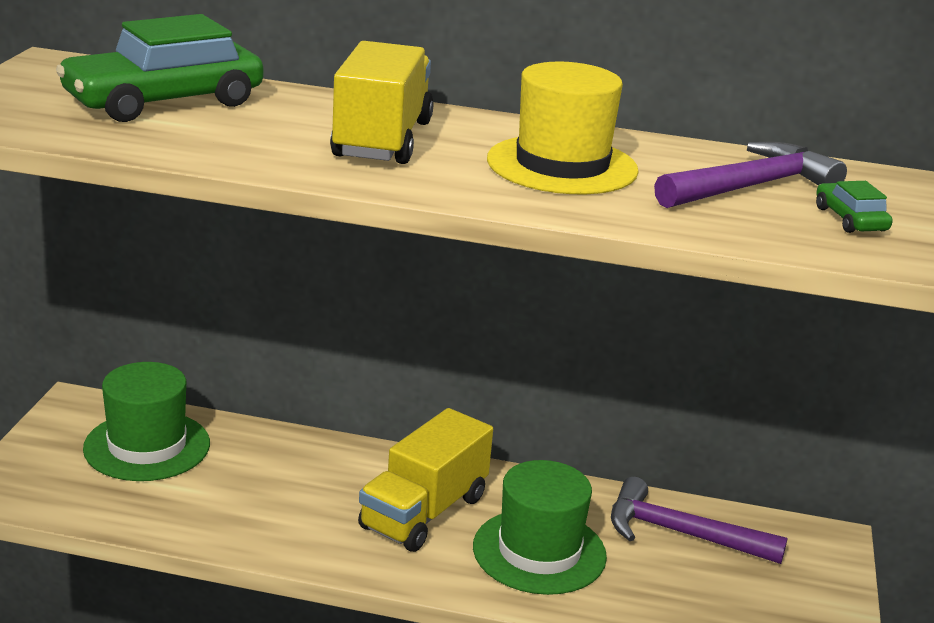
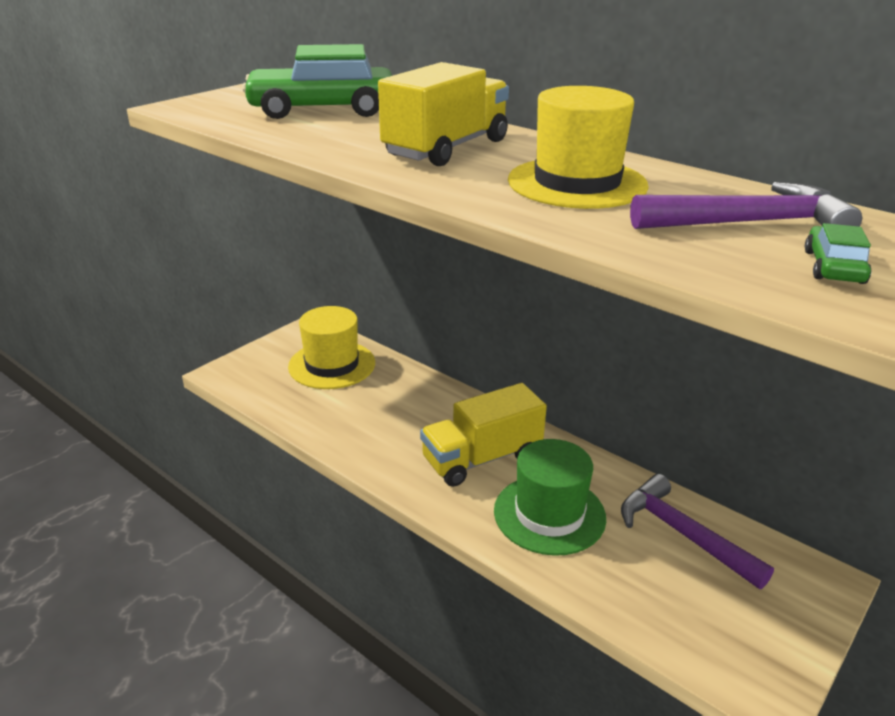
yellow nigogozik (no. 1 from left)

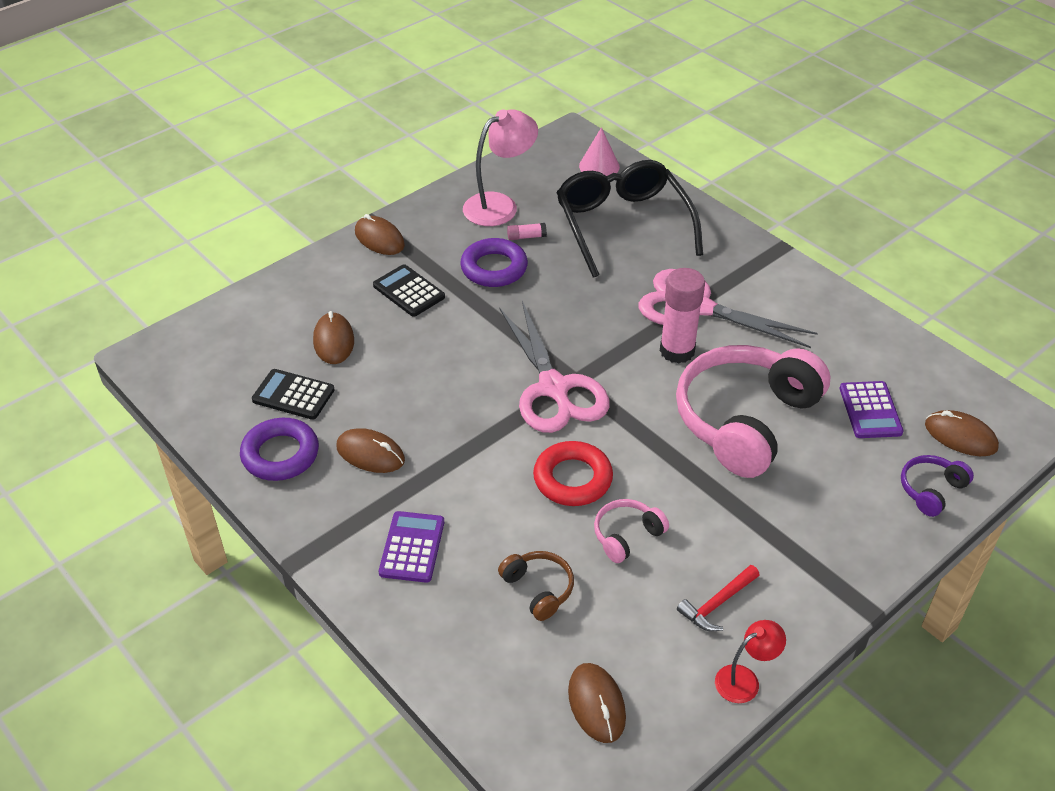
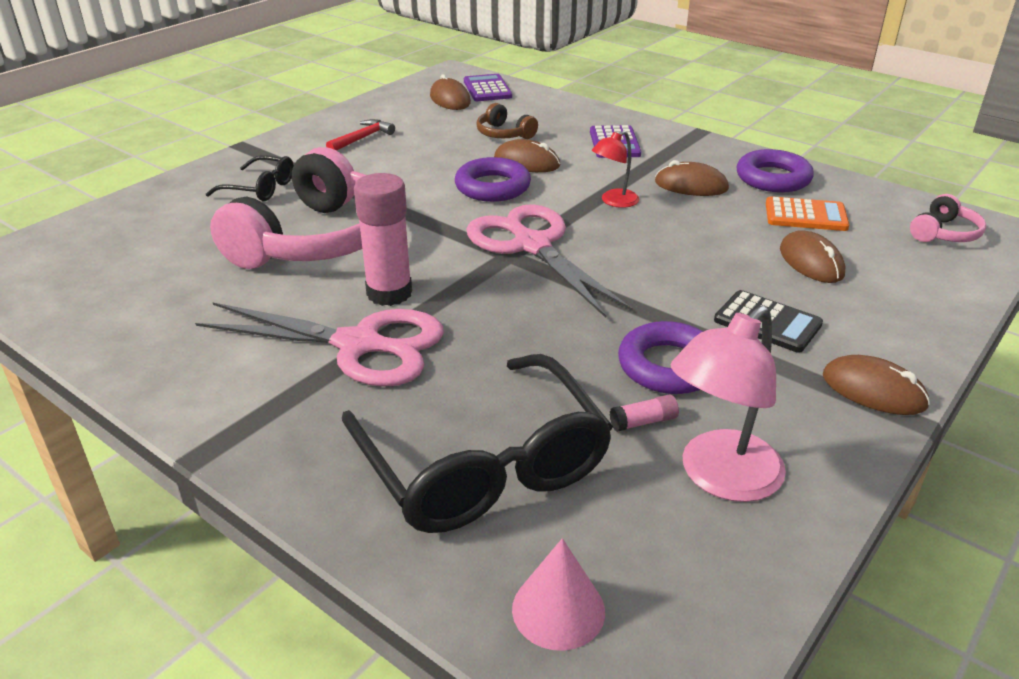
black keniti (no. 1 from left)
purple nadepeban (no. 1 from left)
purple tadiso (no. 1 from left)
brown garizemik (no. 2 from left)
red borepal
orange tadiso
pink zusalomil (no. 2 from left)
purple zusalomil

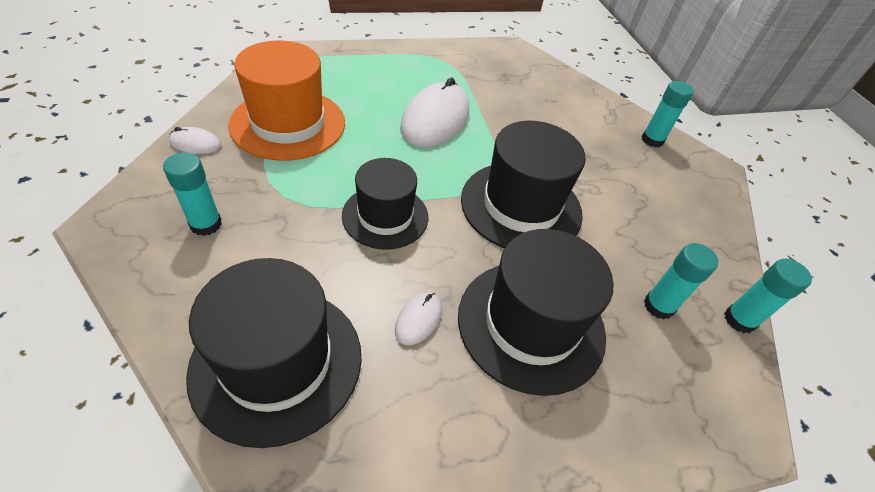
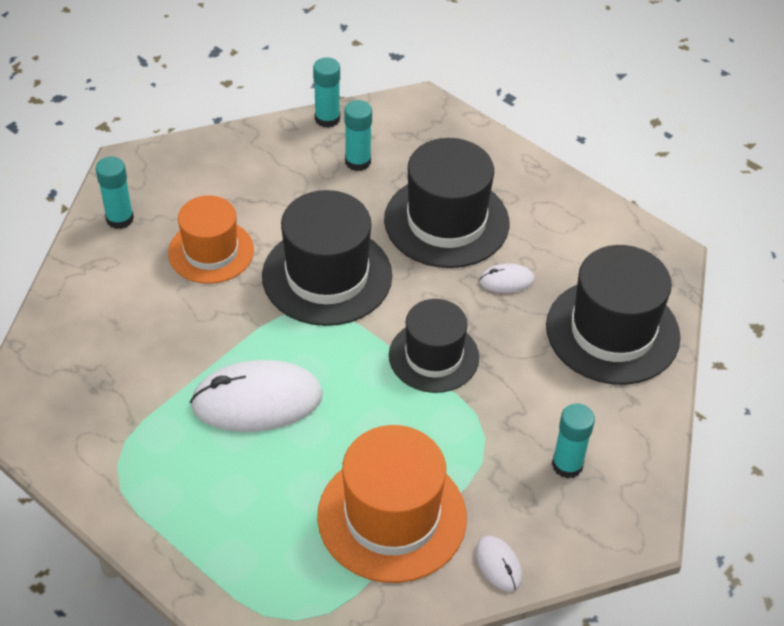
orange nigogozik (no. 1 from left)

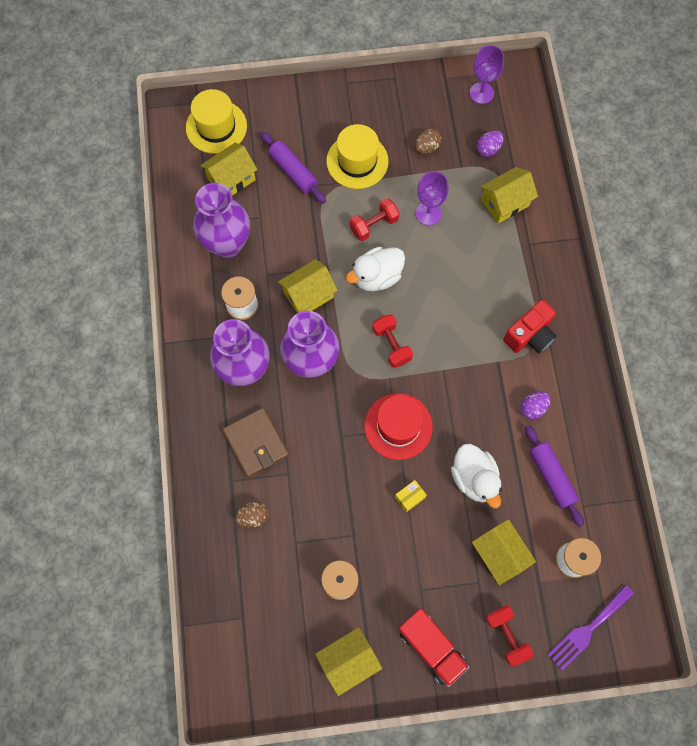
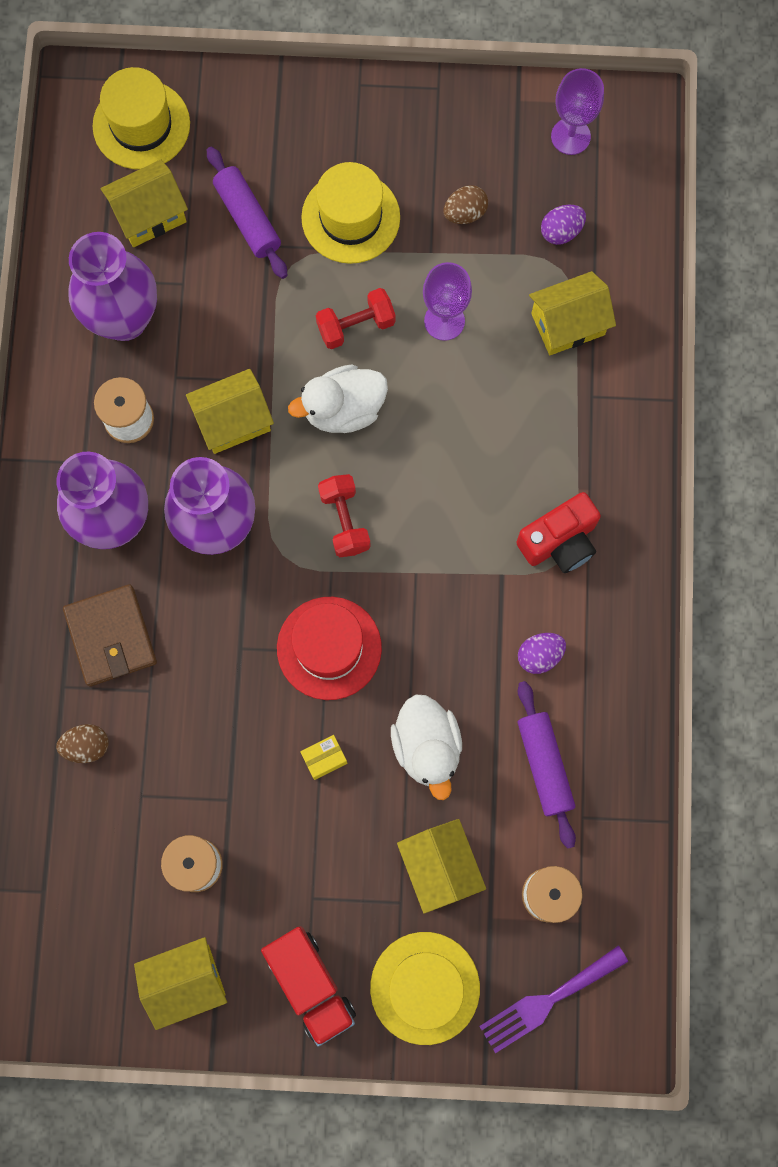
yellow nigogozik (no. 3 from left)

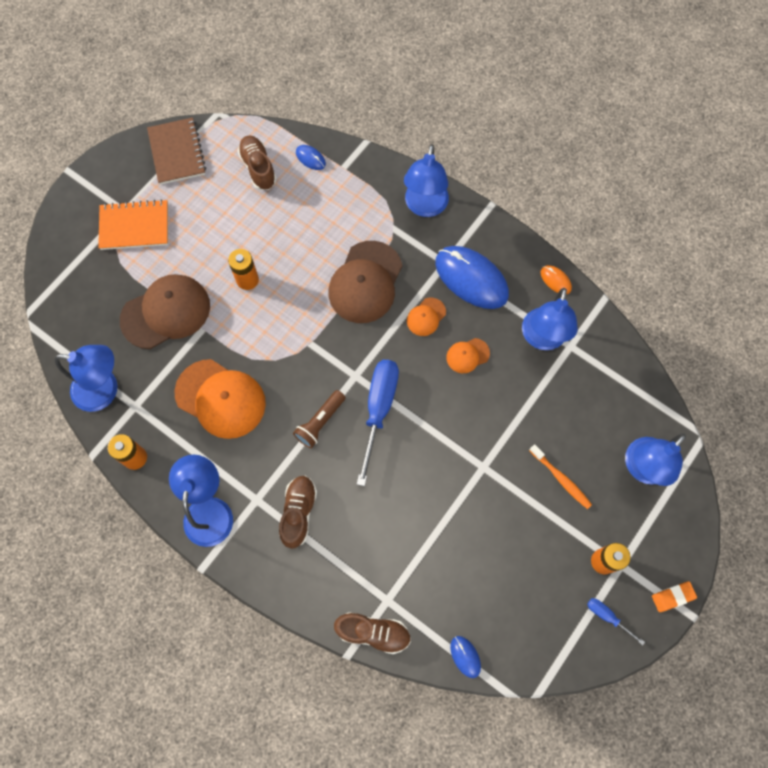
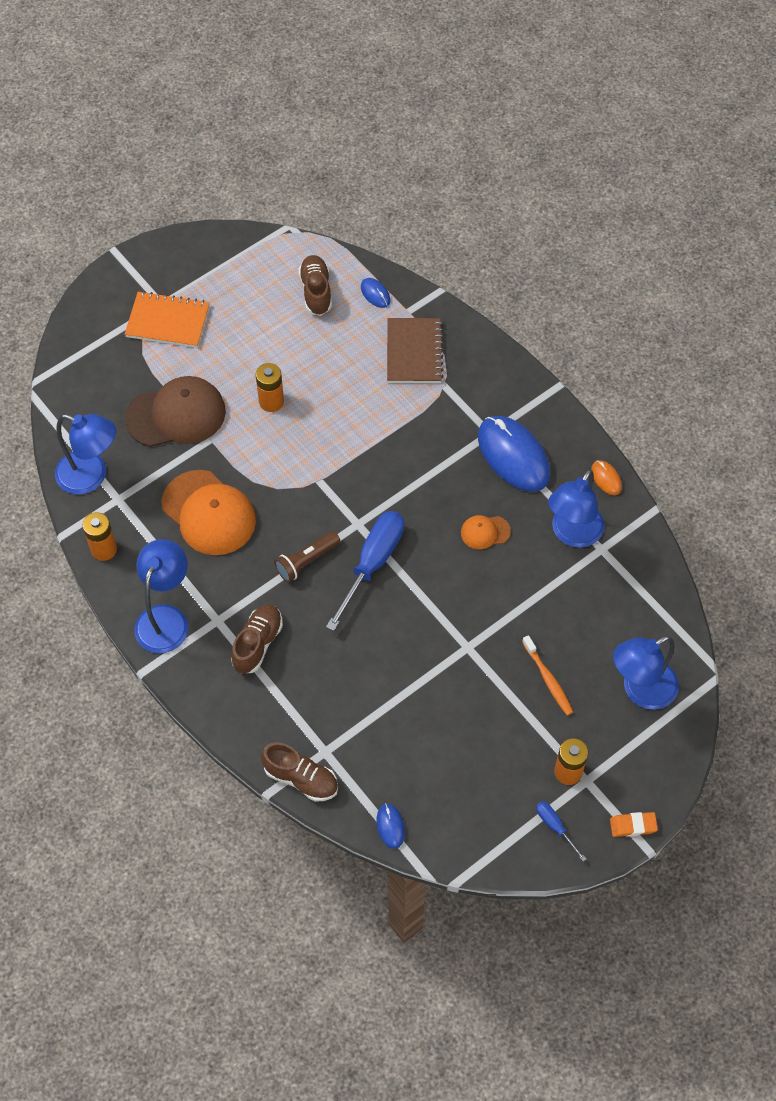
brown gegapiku
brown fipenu (no. 2 from left in the first image)
blue borepal (no. 3 from left in the first image)
orange fipenu (no. 2 from left in the first image)

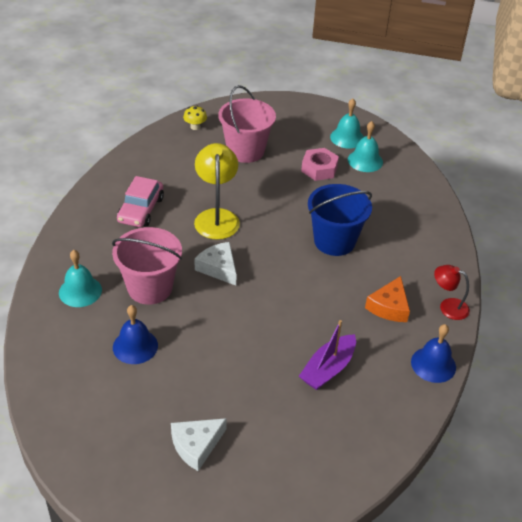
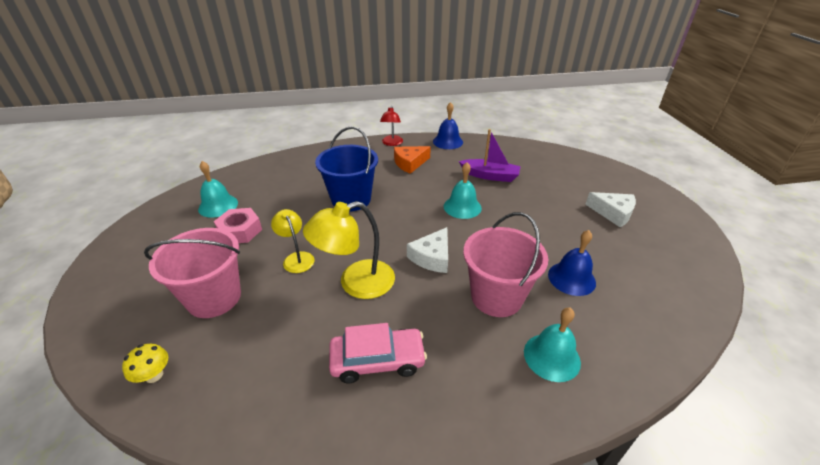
yellow borepal (no. 1 from left)
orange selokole
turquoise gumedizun (no. 2 from left)

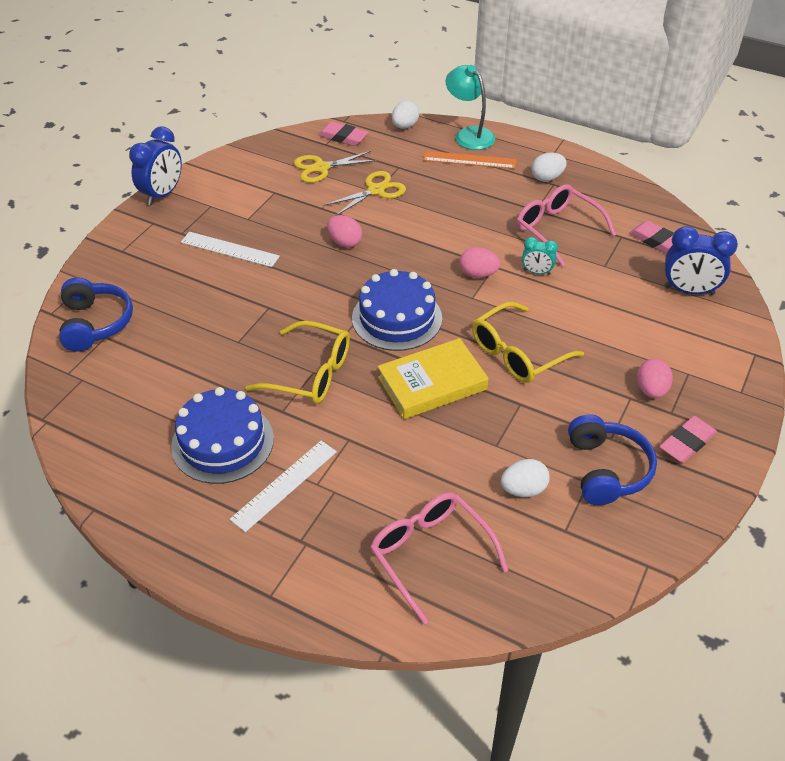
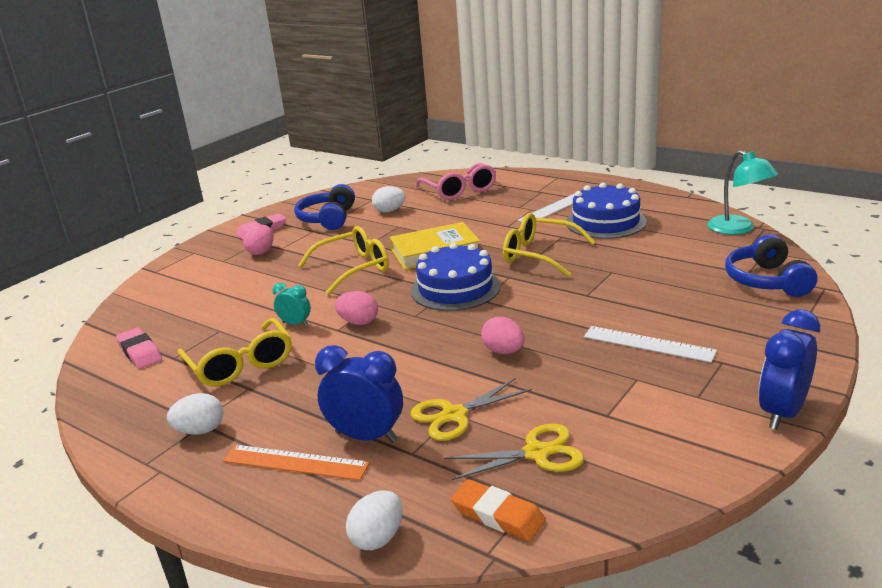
yellow keniti (no. 1 from left)
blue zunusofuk (no. 1 from left)
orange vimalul
turquoise borepal

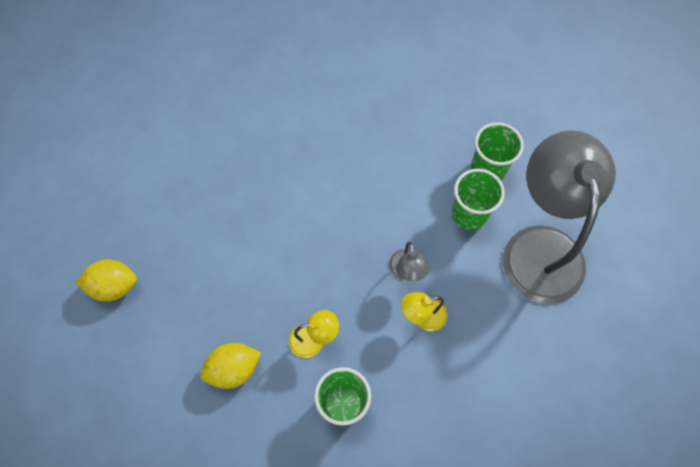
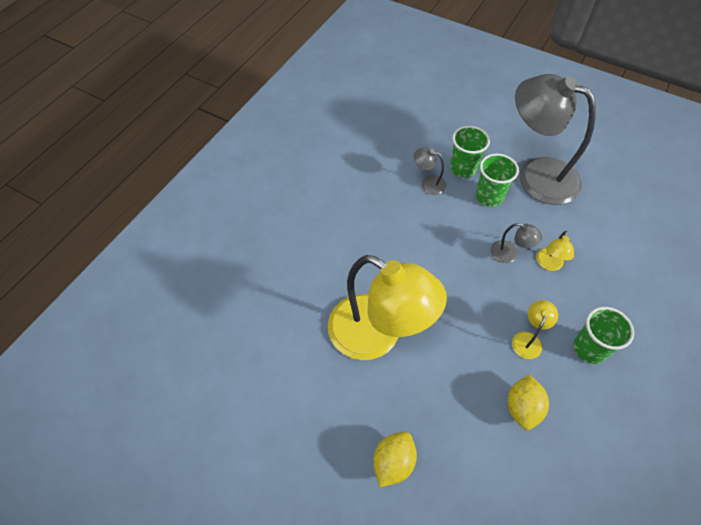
yellow borepal (no. 1 from left)
grey borepal (no. 1 from left)

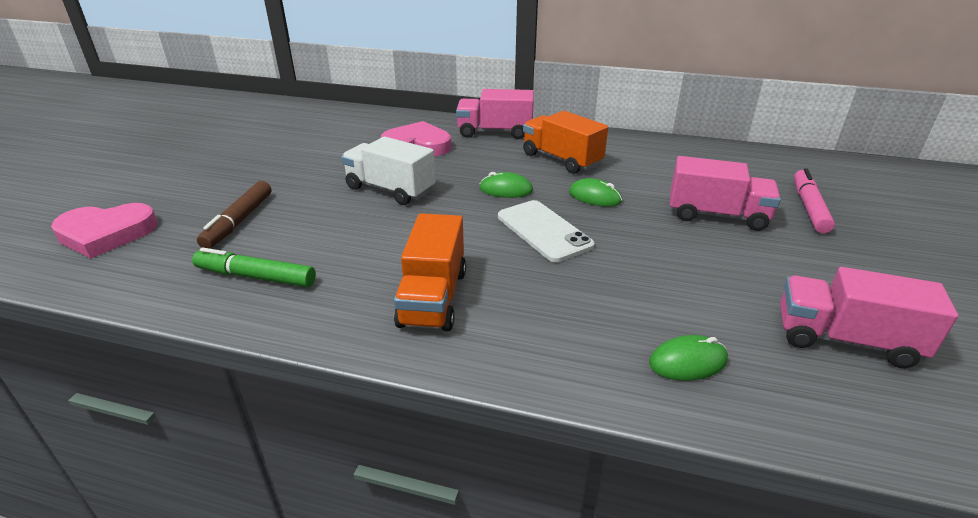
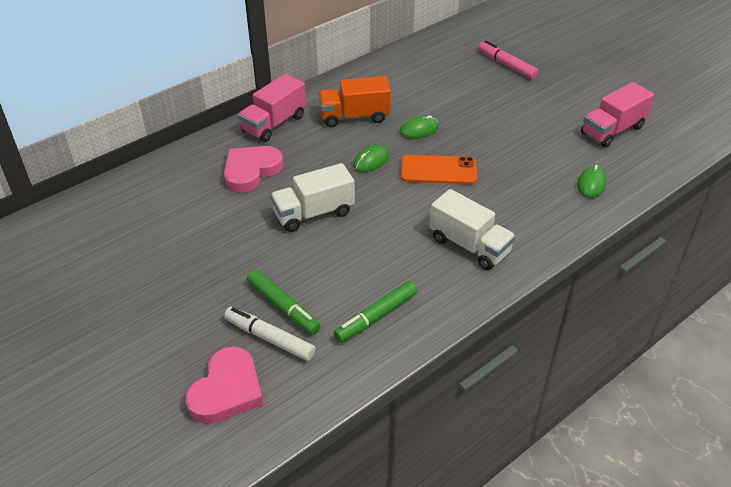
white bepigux
green bepigux (no. 1 from left)
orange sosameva
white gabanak (no. 2 from left)
pink gabanak (no. 2 from left in the first image)

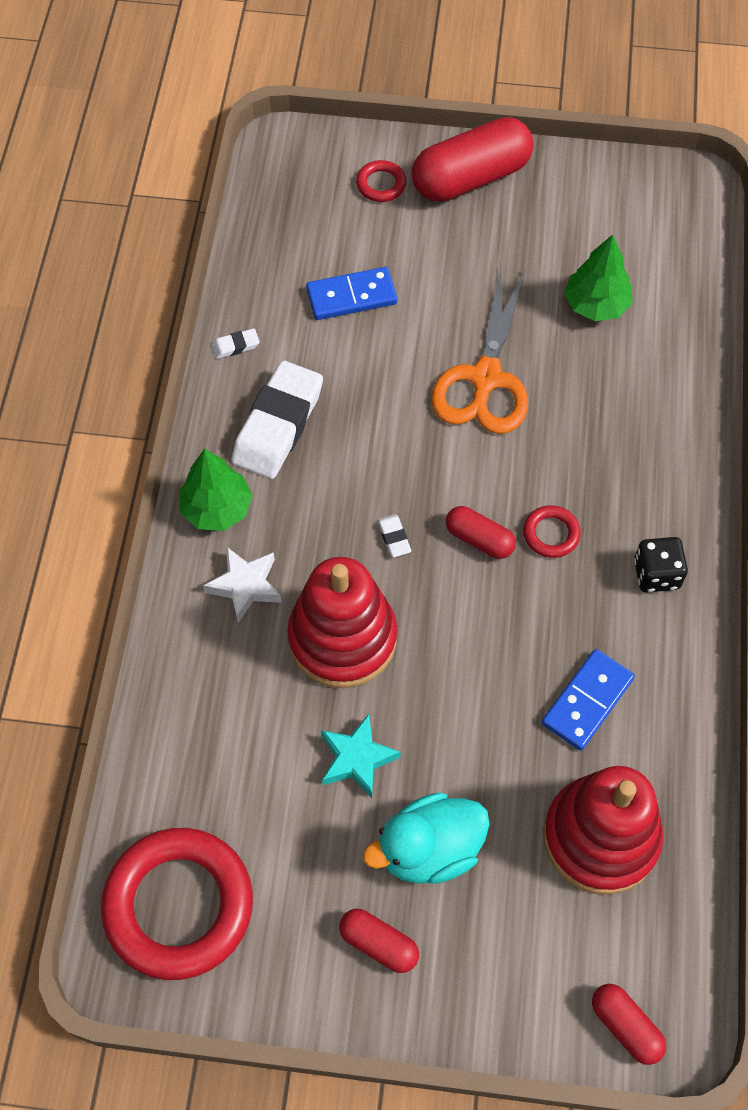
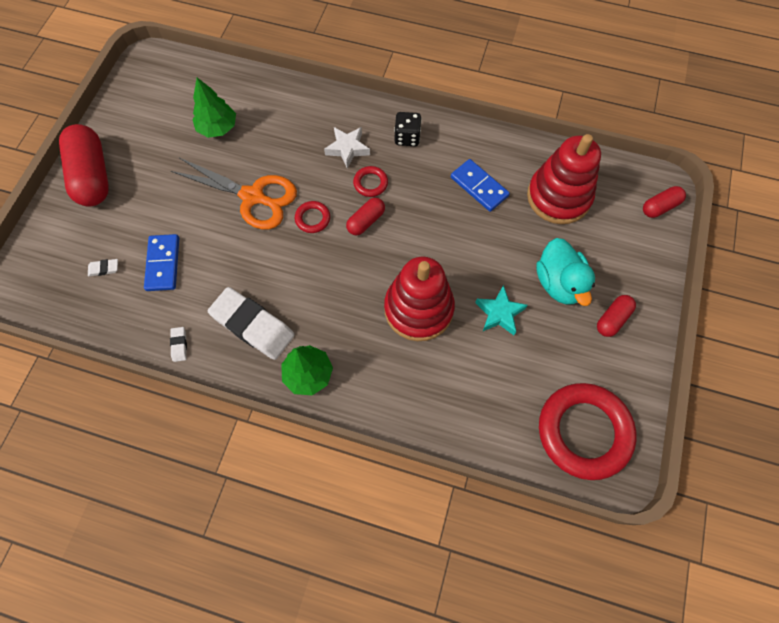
white vimalul (no. 1 from left)
red nadepeban (no. 1 from left)
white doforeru

